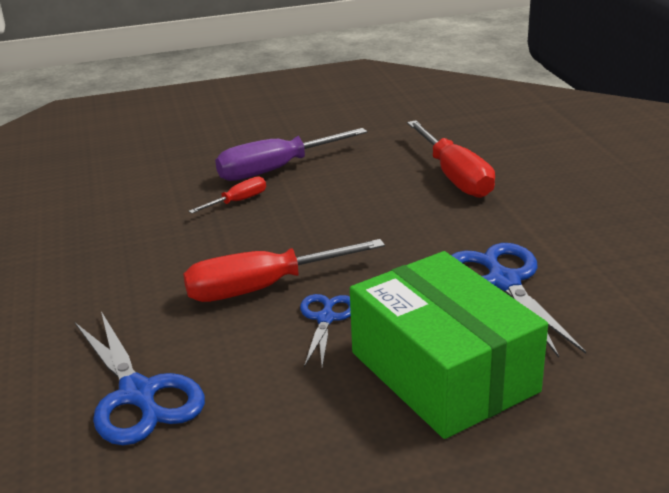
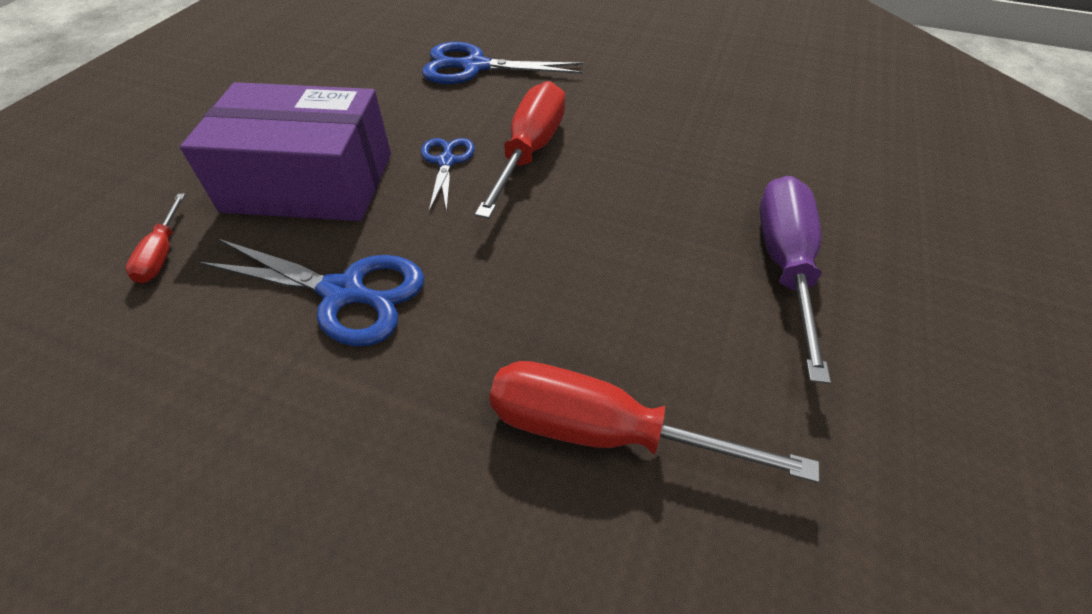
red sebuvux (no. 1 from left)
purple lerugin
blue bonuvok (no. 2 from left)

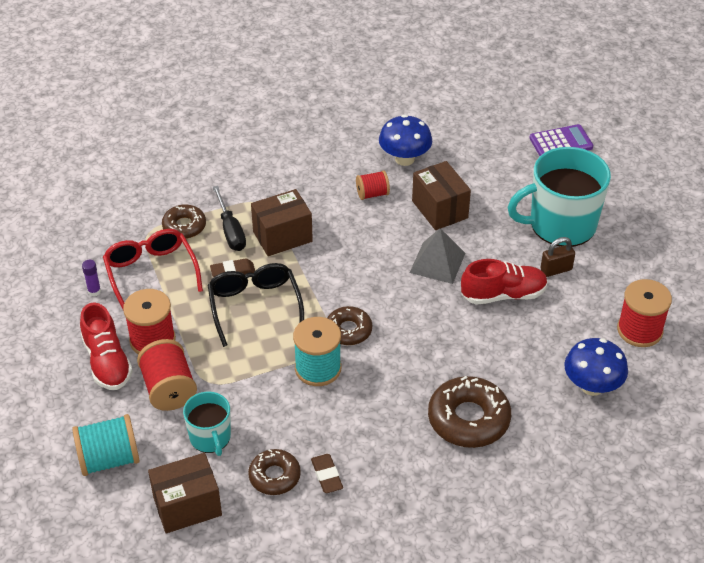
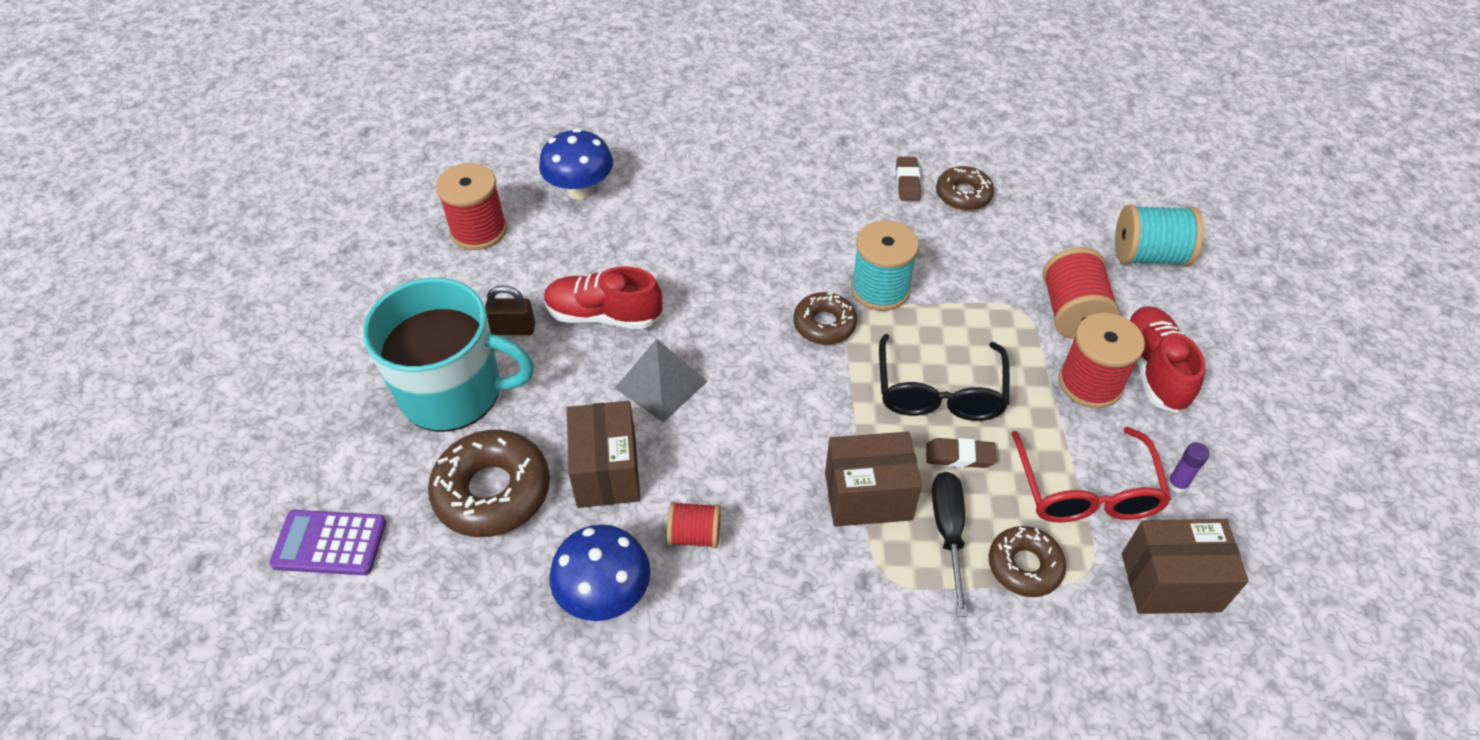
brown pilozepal (no. 1 from left)
brown lerugin (no. 3 from left)
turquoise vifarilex (no. 1 from left in the first image)

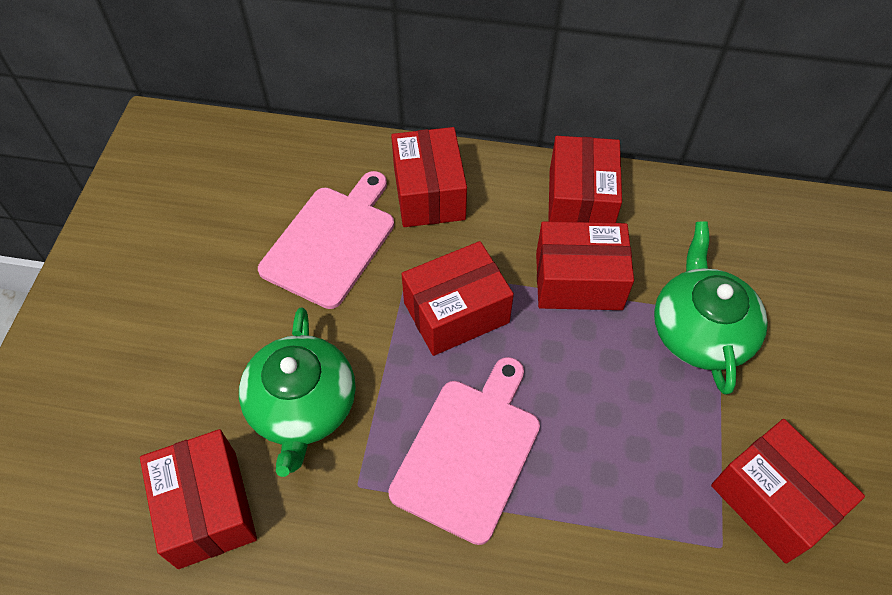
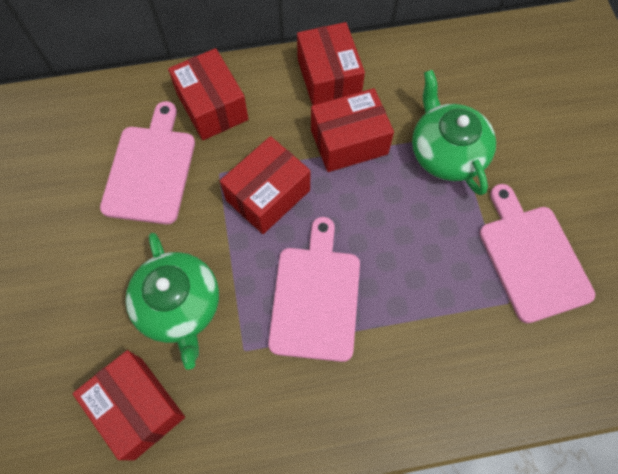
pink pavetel (no. 3 from left)

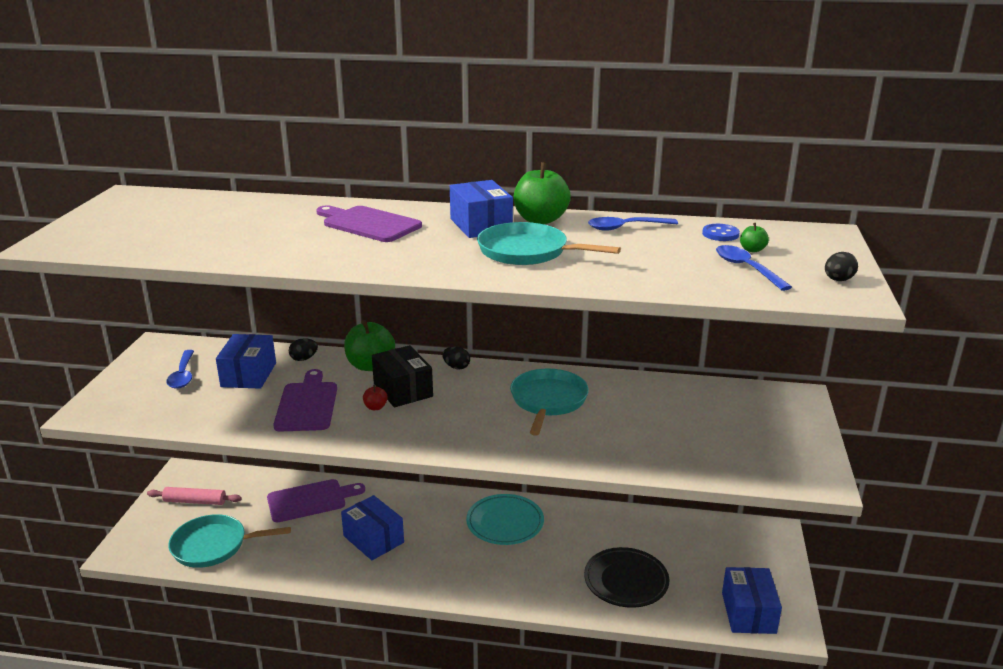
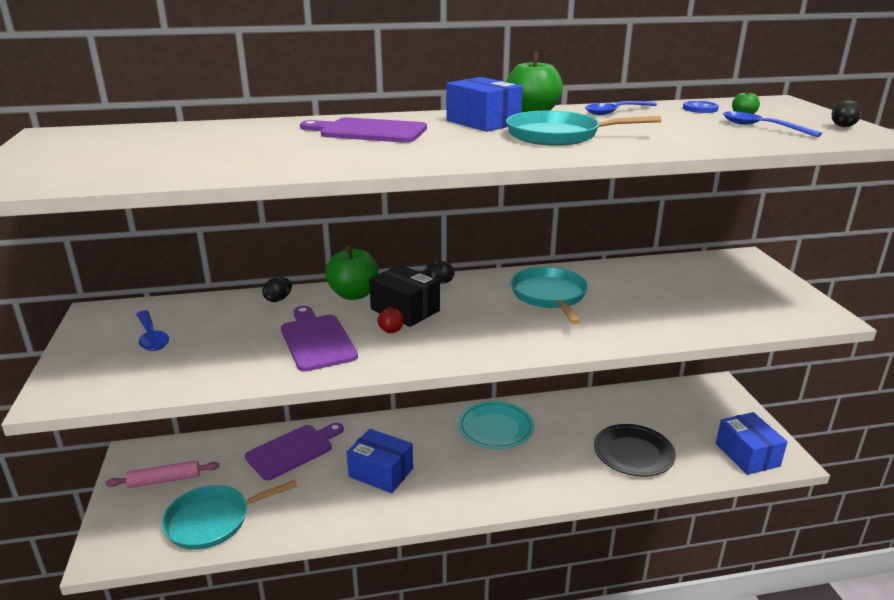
blue lerugin (no. 1 from left in the first image)

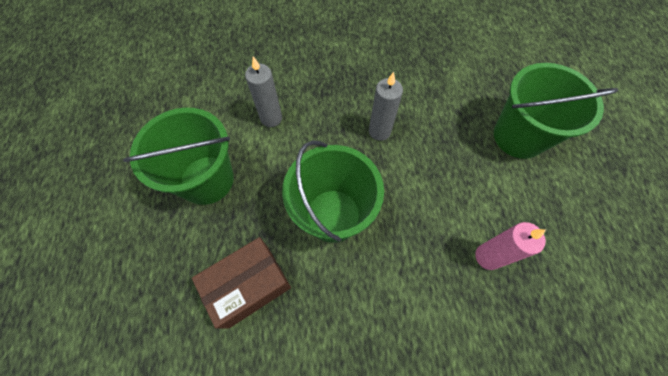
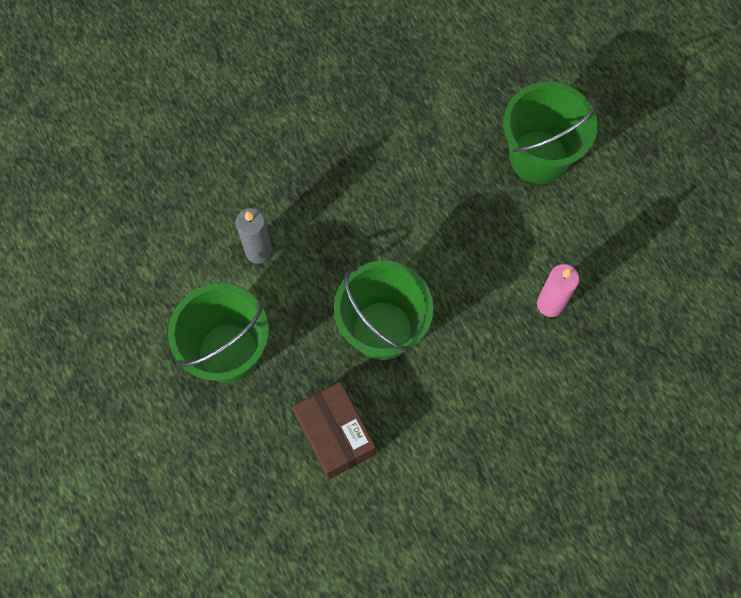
brown lerugin
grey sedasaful (no. 2 from left in the first image)

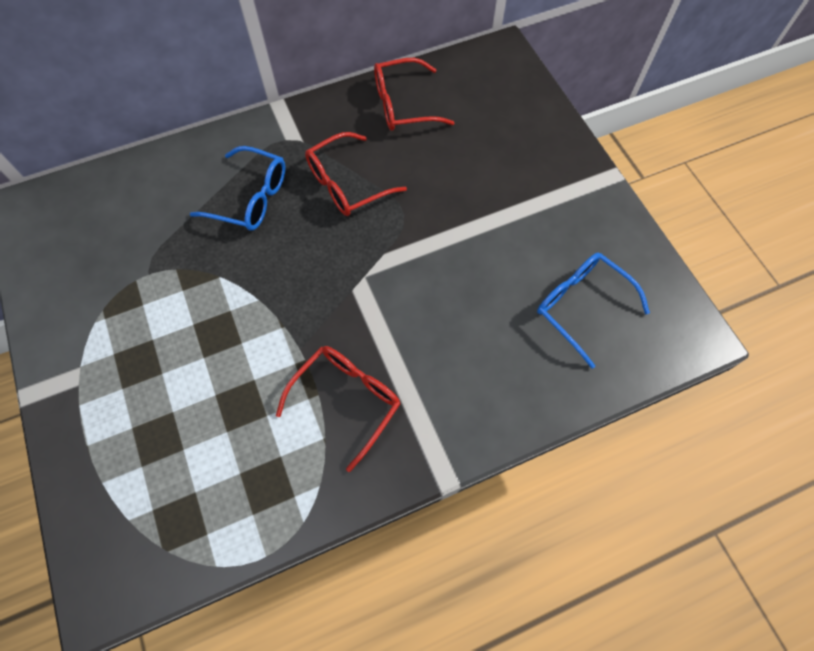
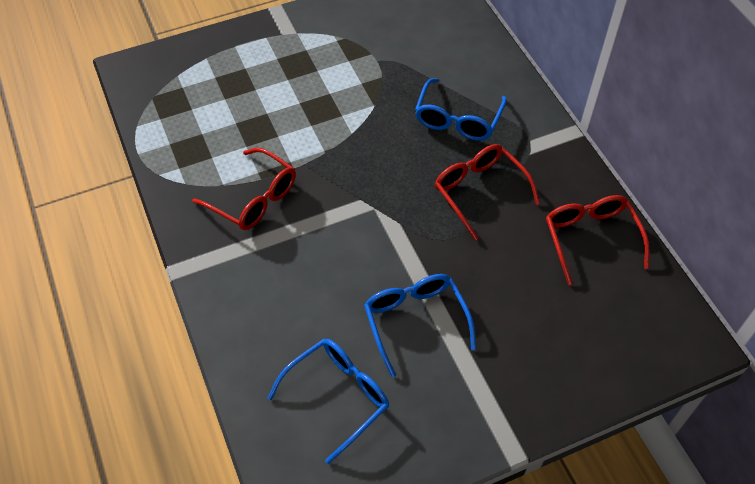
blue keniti (no. 2 from left)

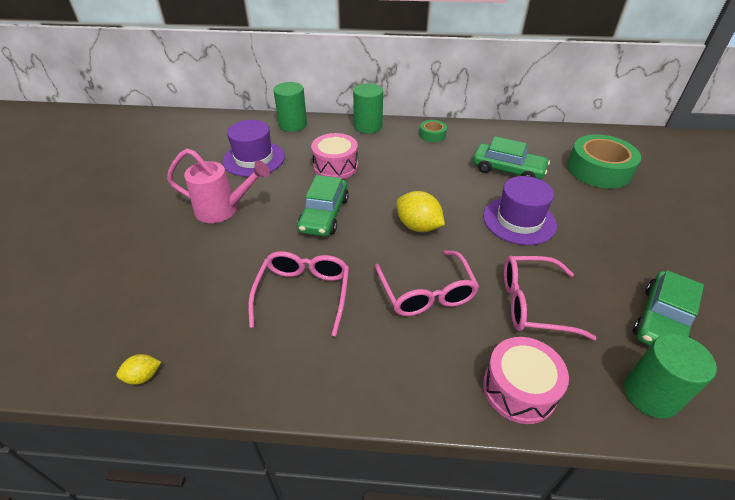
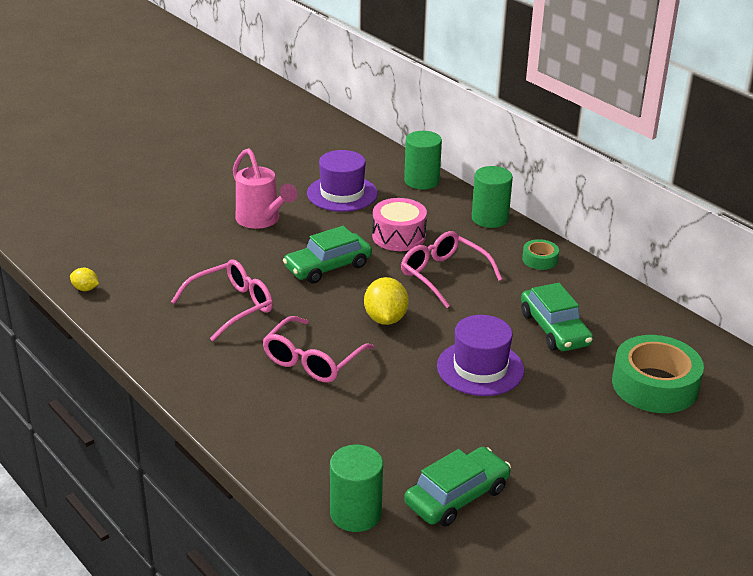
pink keniti (no. 3 from left)
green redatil (no. 2 from left)
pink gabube (no. 2 from left in the first image)

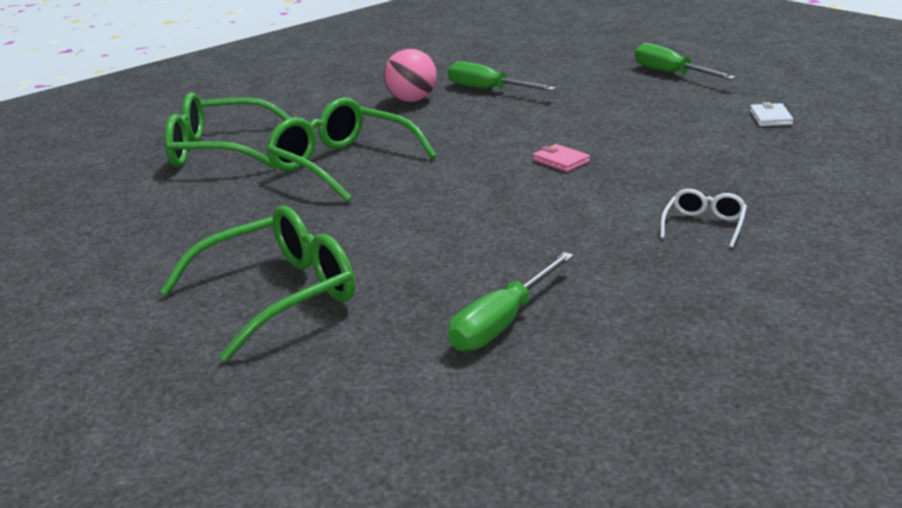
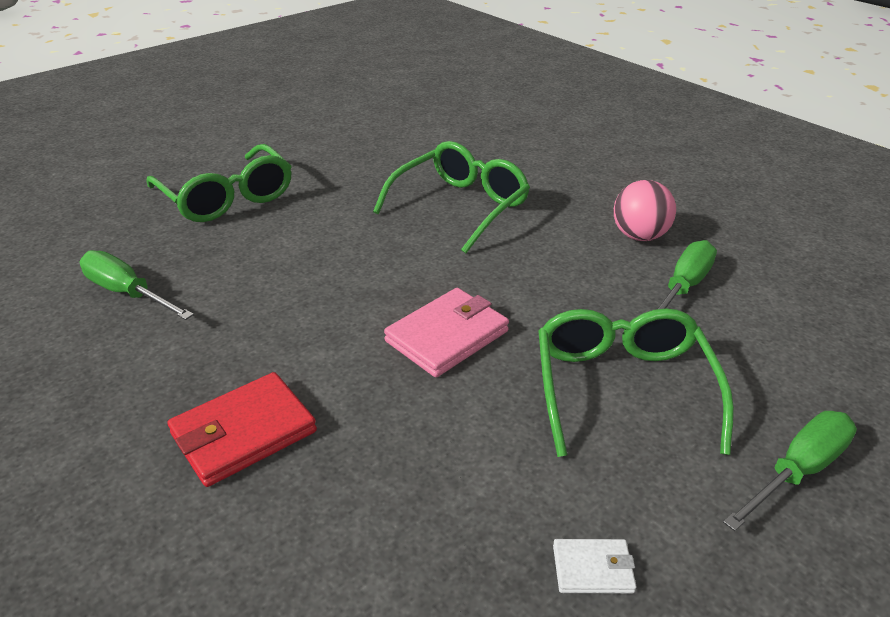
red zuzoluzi
pink zuzoluzi
green keniti (no. 3 from left)

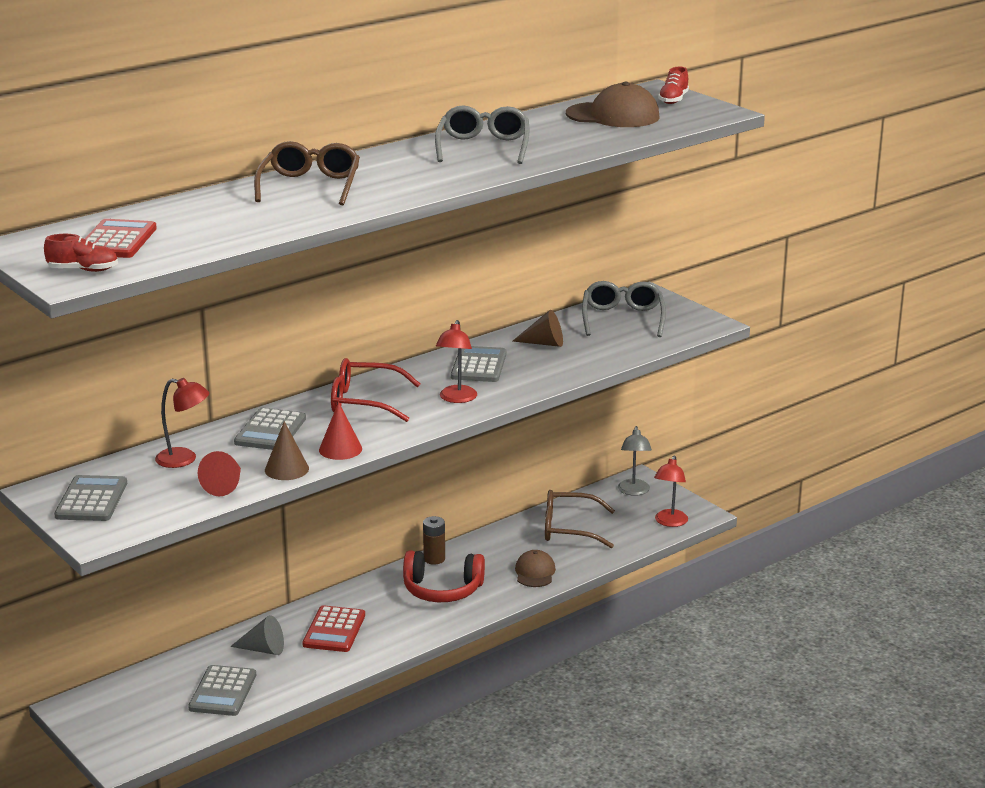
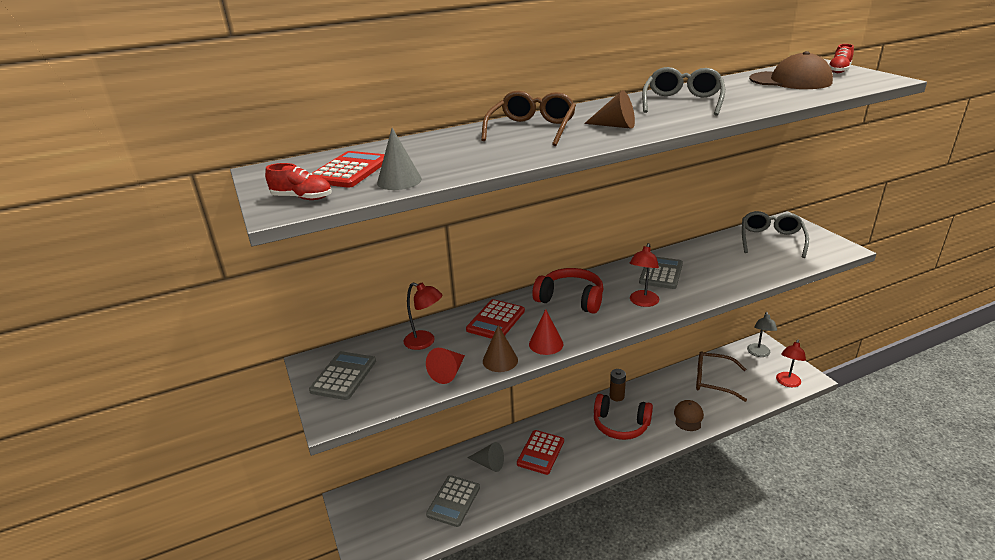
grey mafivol (no. 1 from left)
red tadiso (no. 2 from left)
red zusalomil (no. 1 from left)
brown mafivol (no. 2 from left)

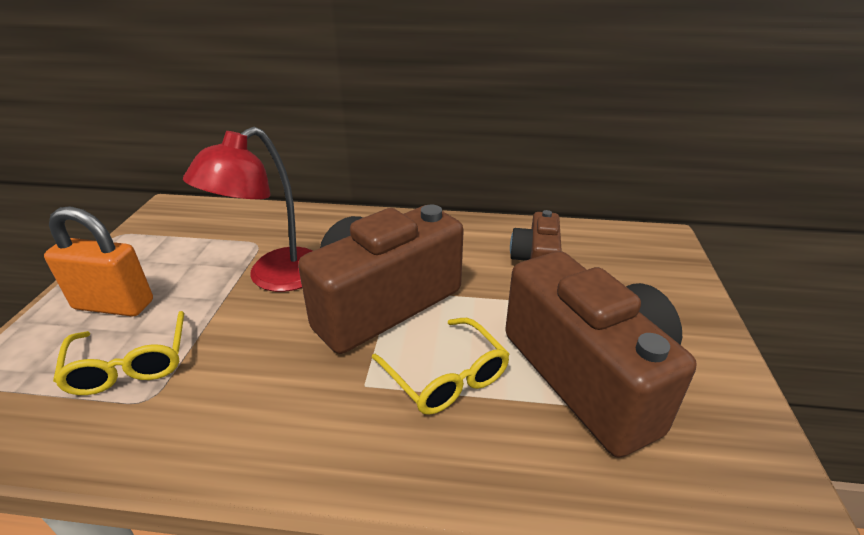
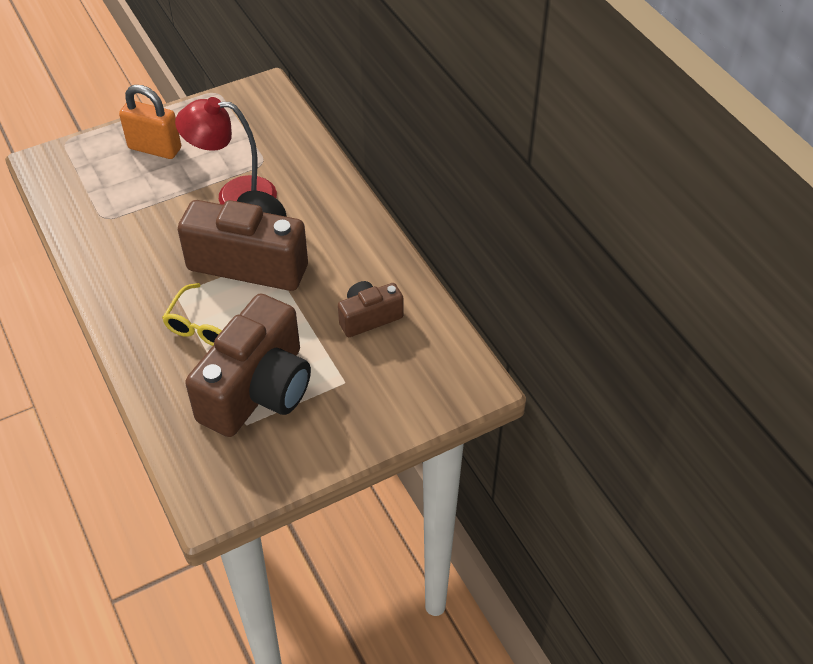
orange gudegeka
yellow keniti (no. 1 from left in the first image)

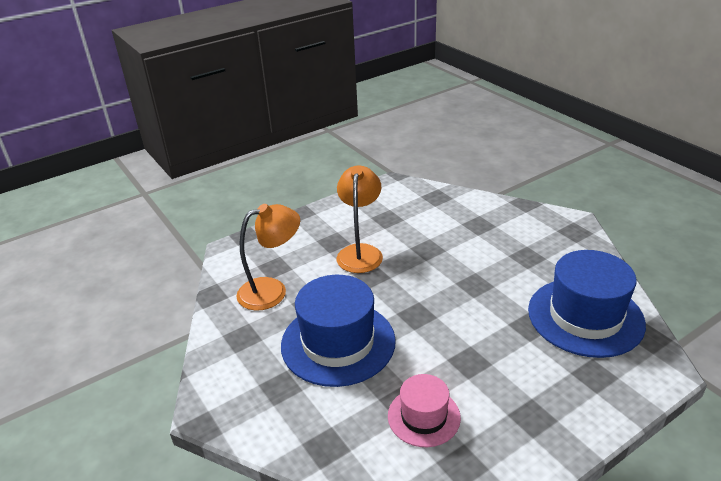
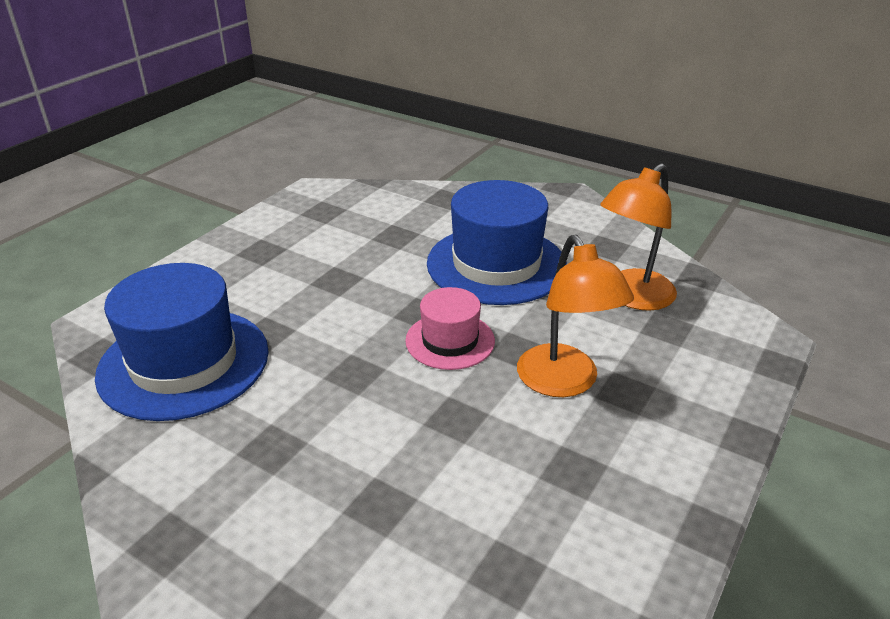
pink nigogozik

